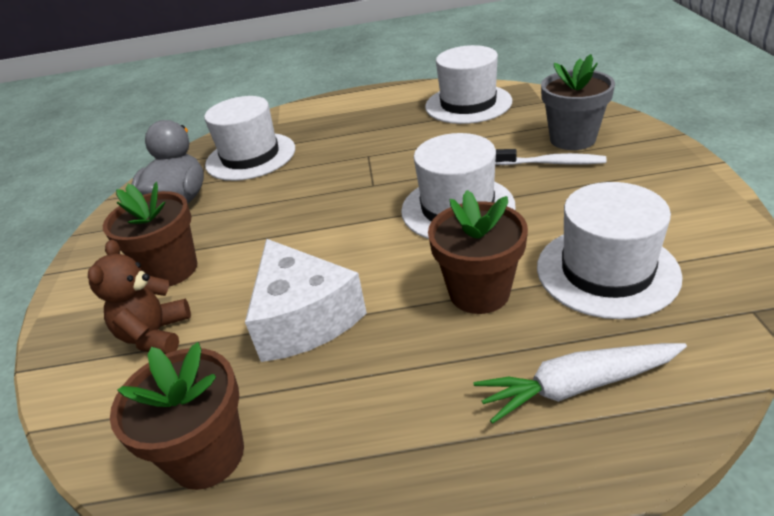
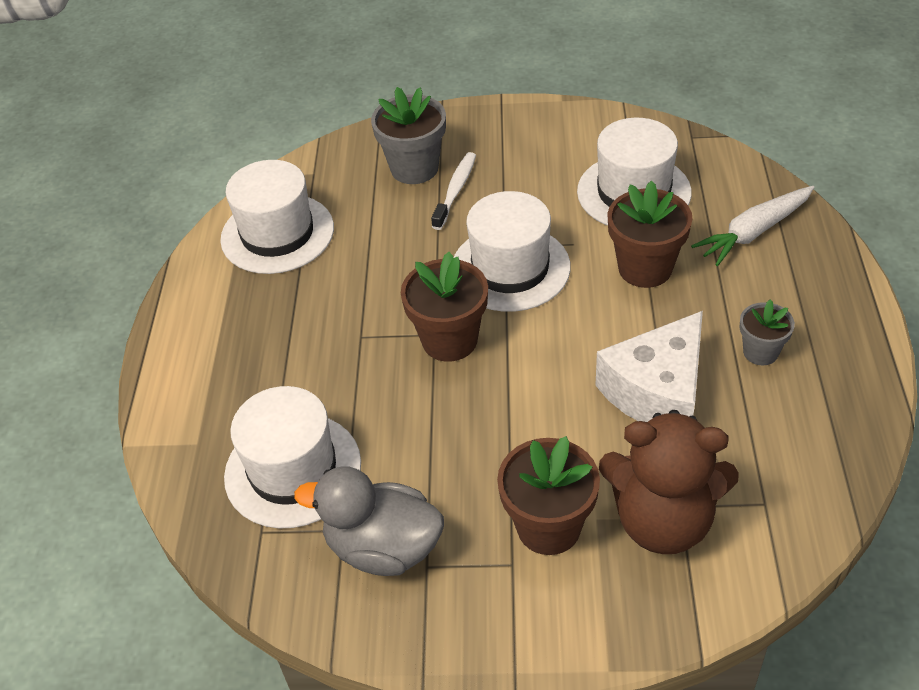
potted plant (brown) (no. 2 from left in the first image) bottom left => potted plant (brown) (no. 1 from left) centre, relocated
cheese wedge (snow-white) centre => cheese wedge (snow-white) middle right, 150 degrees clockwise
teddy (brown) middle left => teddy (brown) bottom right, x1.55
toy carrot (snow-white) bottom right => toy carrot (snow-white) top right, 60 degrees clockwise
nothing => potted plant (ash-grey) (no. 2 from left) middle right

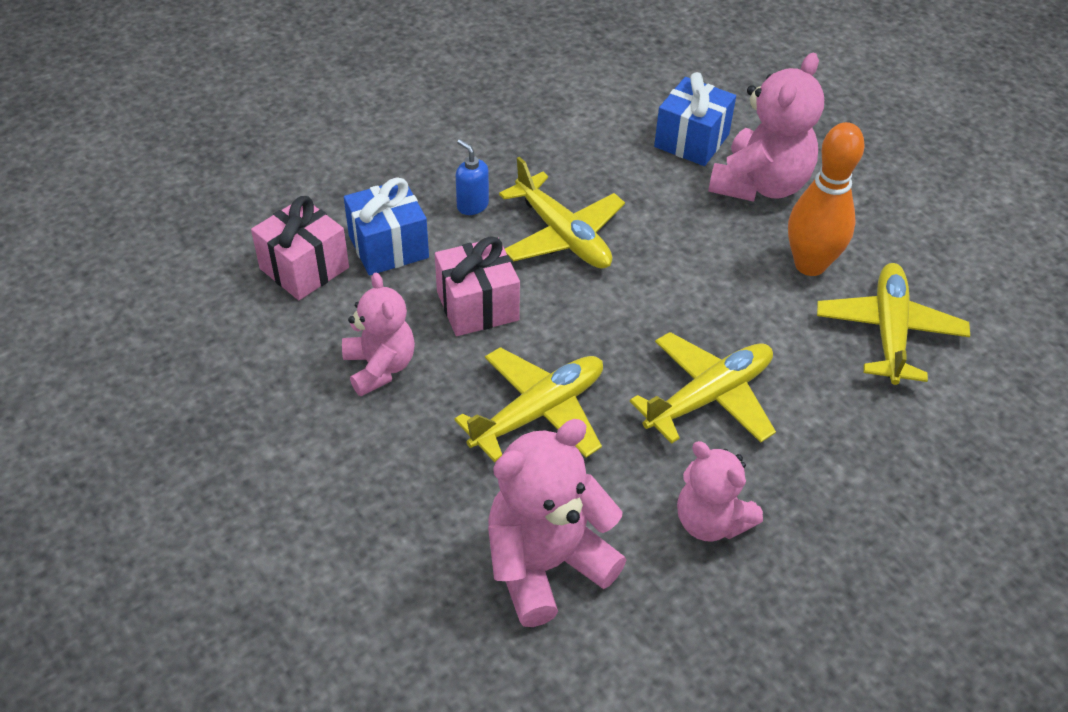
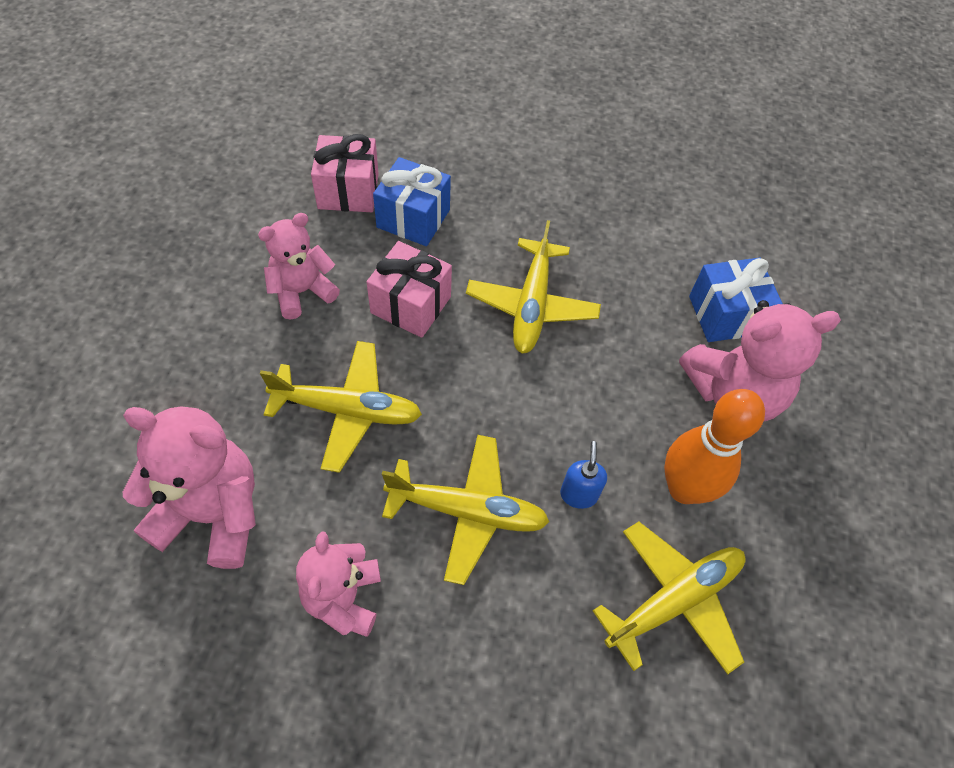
teddy (rosy) (no. 1 from left in the first image) centre => teddy (rosy) (no. 2 from left) middle left, 150 degrees counterclockwise
pump bottle (royal blue) top centre => pump bottle (royal blue) centre, relocated

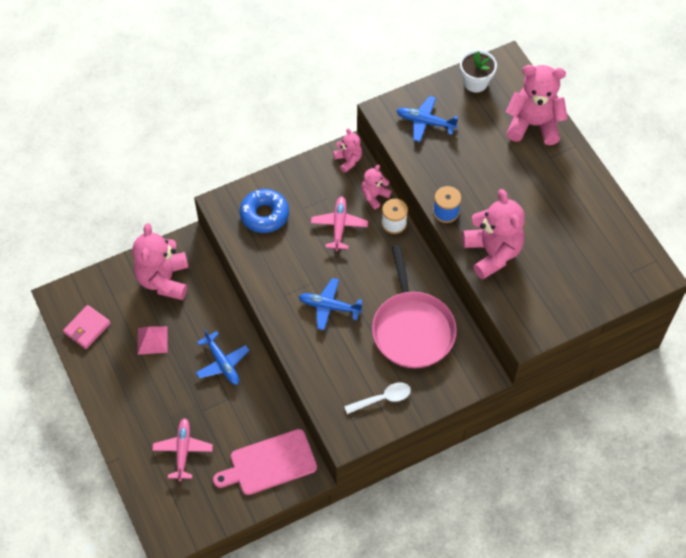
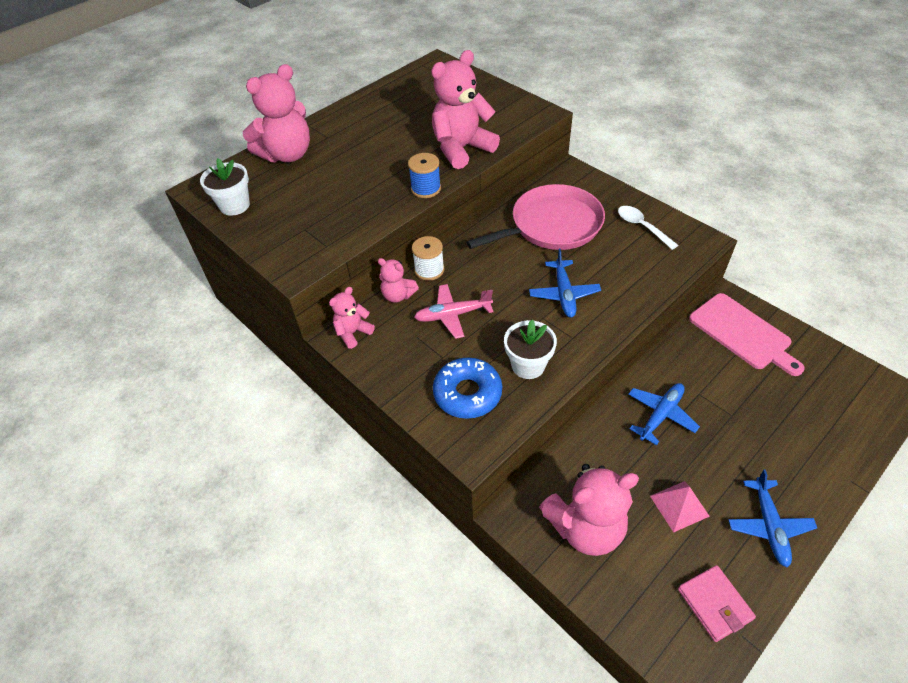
teddy (rosy) (no. 5 from left in the first image) top right => teddy (rosy) (no. 1 from left) top left, 120 degrees counterclockwise
nothing => potted plant (snow-white) (no. 2 from left) centre
wallet (rosy) middle left => wallet (rosy) bottom right, 45 degrees clockwise
toy plane (royal blue) (no. 3 from left) top centre => toy plane (royal blue) (no. 3 from left) bottom right, relocated
toy plane (rosy) (no. 1 from left) bottom left => nothing

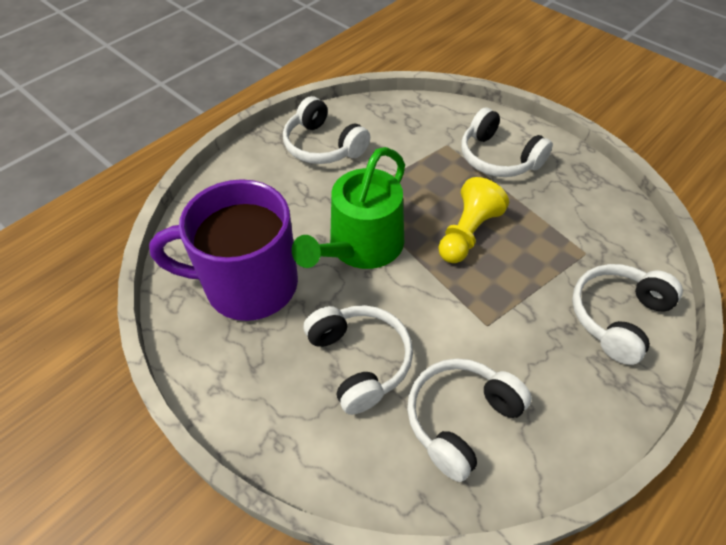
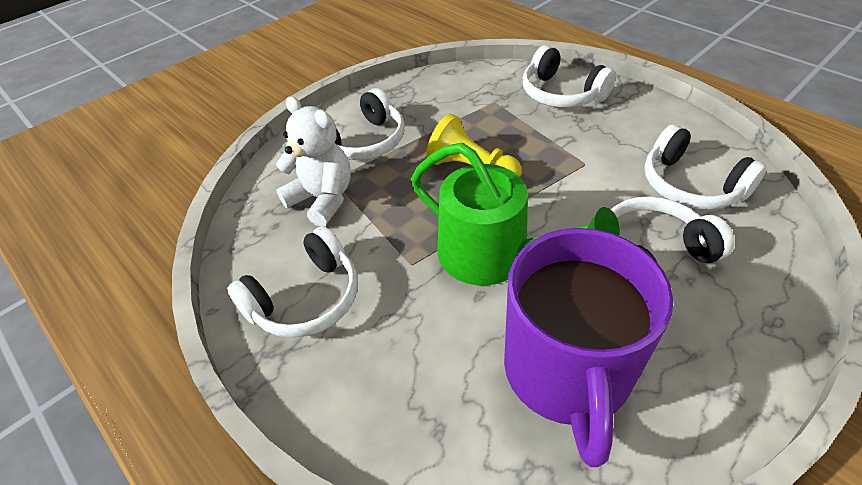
nothing => teddy (snow-white) top centre

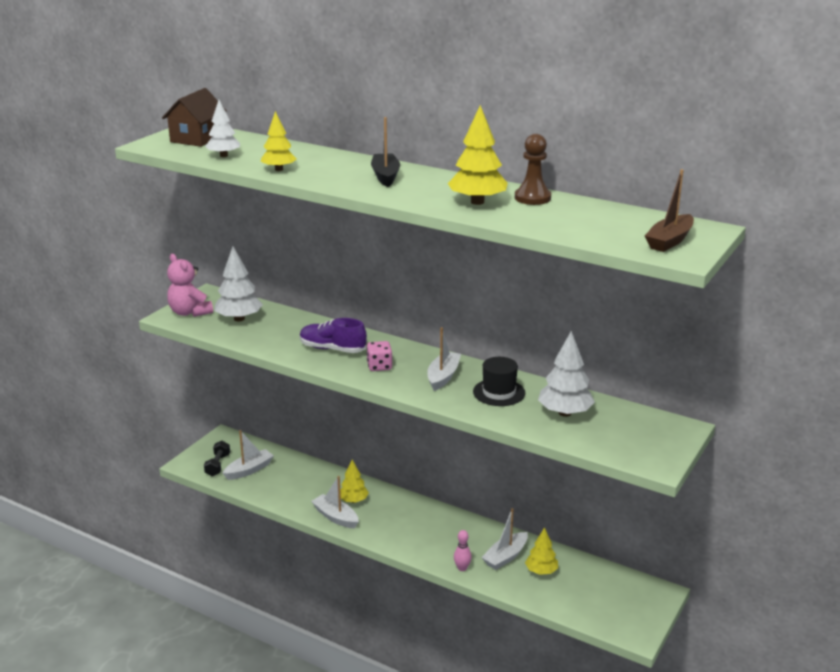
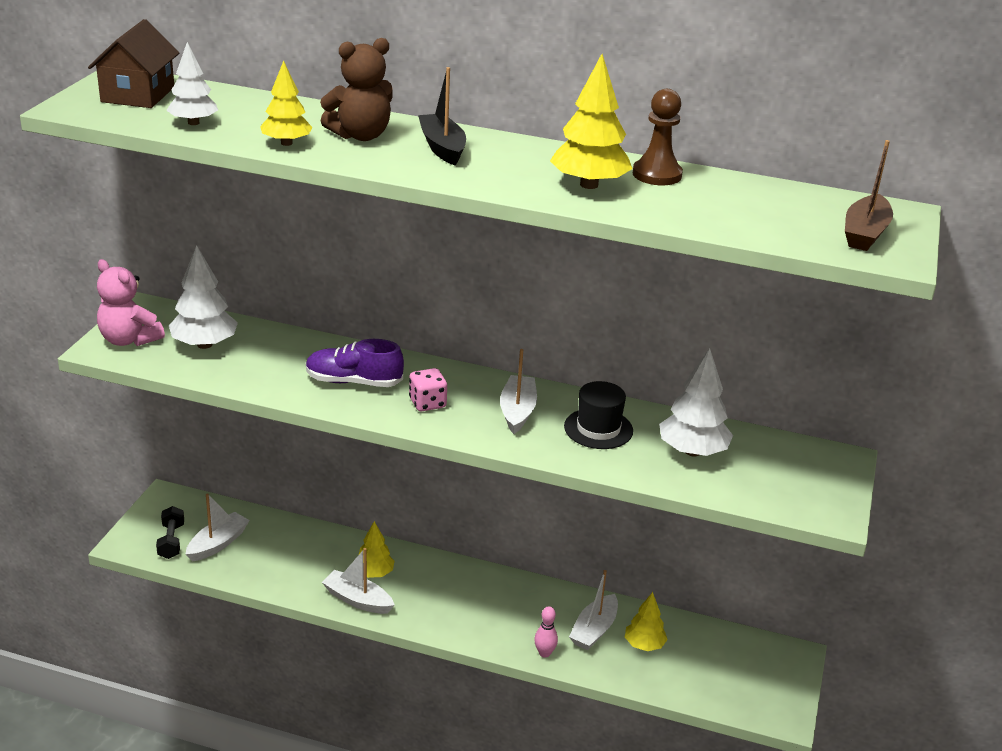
nothing => teddy (brown) top centre

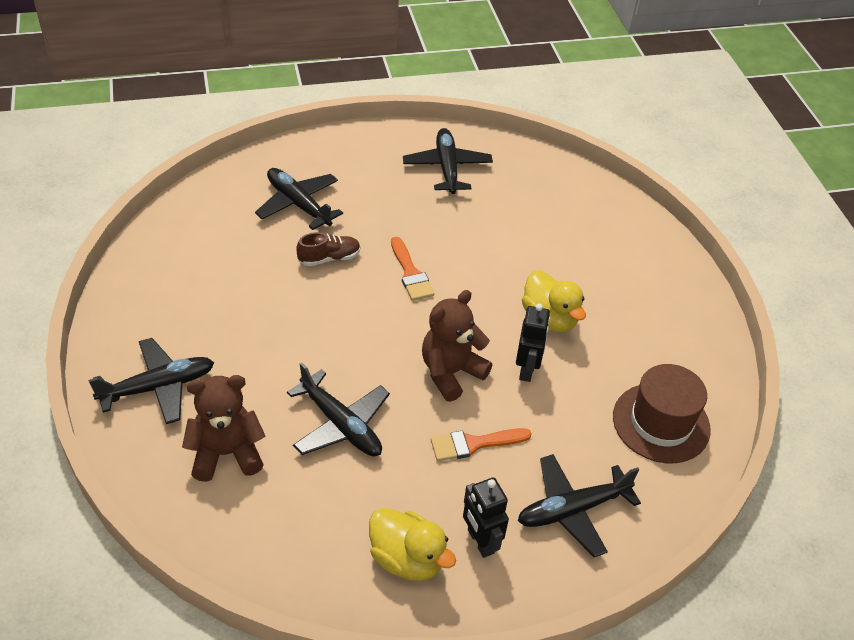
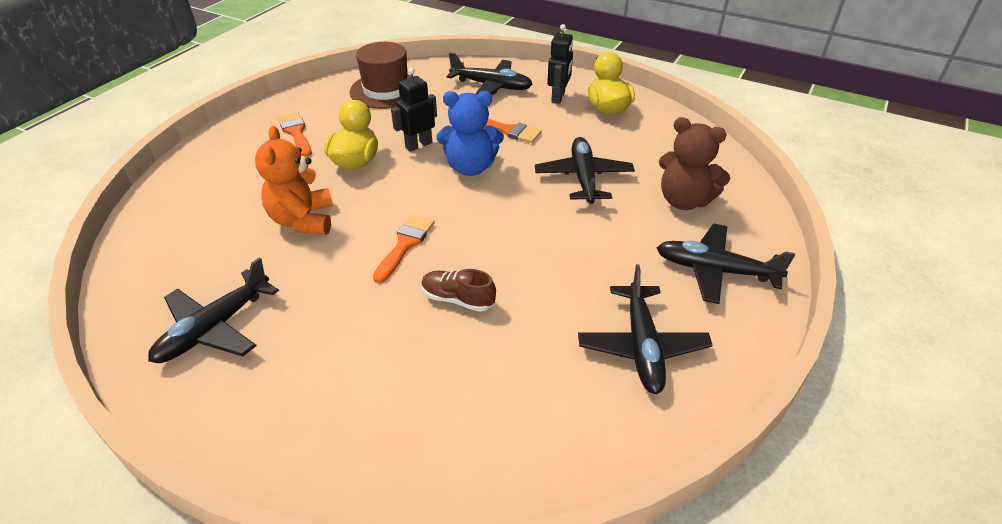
nothing => teddy (orange-coloured) middle left
nothing => paint brush (orange-coloured) (no. 1 from left) top left
teddy (brown) (no. 2 from left) centre => teddy (royal blue) top centre
toy plane (black) (no. 2 from left in the first image) top centre => toy plane (black) (no. 4 from left) centre, relocated

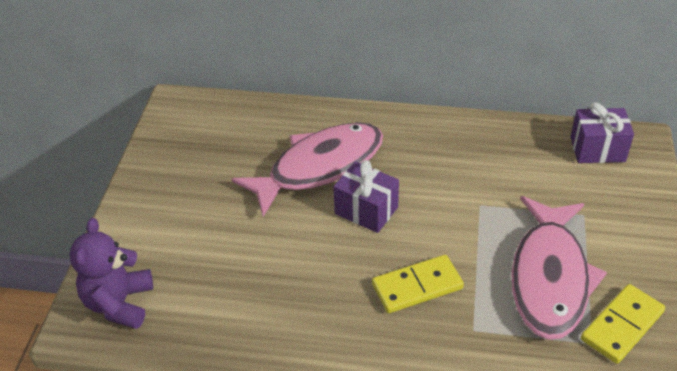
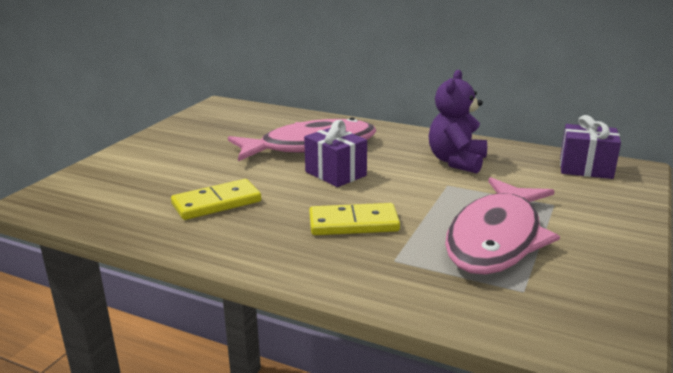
domino piece (yellow) (no. 2 from left in the first image) bottom right => domino piece (yellow) (no. 1 from left) middle left, relocated
teddy (violet) bottom left => teddy (violet) top right, relocated

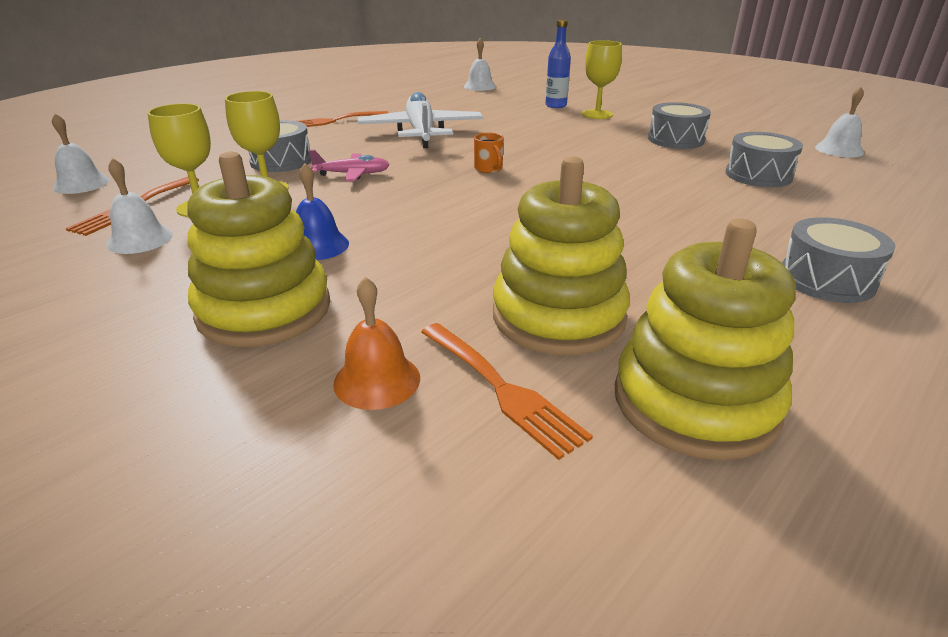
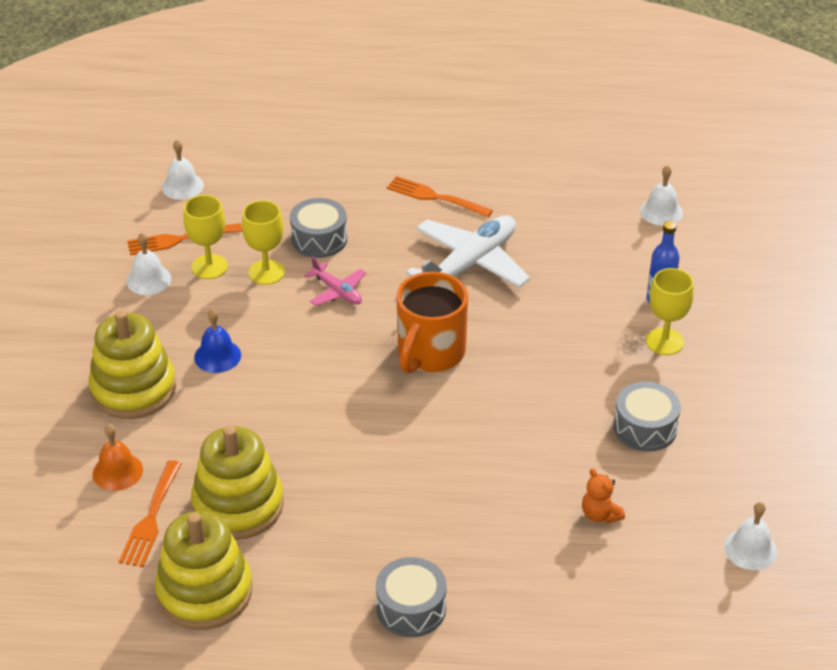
mug (orange-coloured) top centre => mug (orange-coloured) centre, x2.44
snare drum (ash-grey) (no. 3 from left) top right => teddy (orange-coloured) bottom right

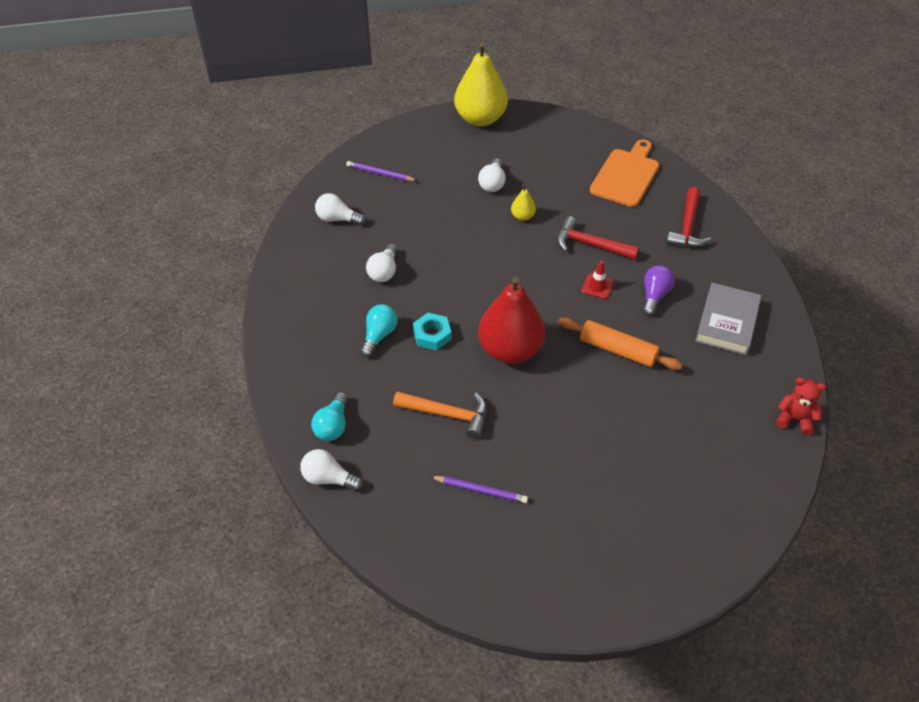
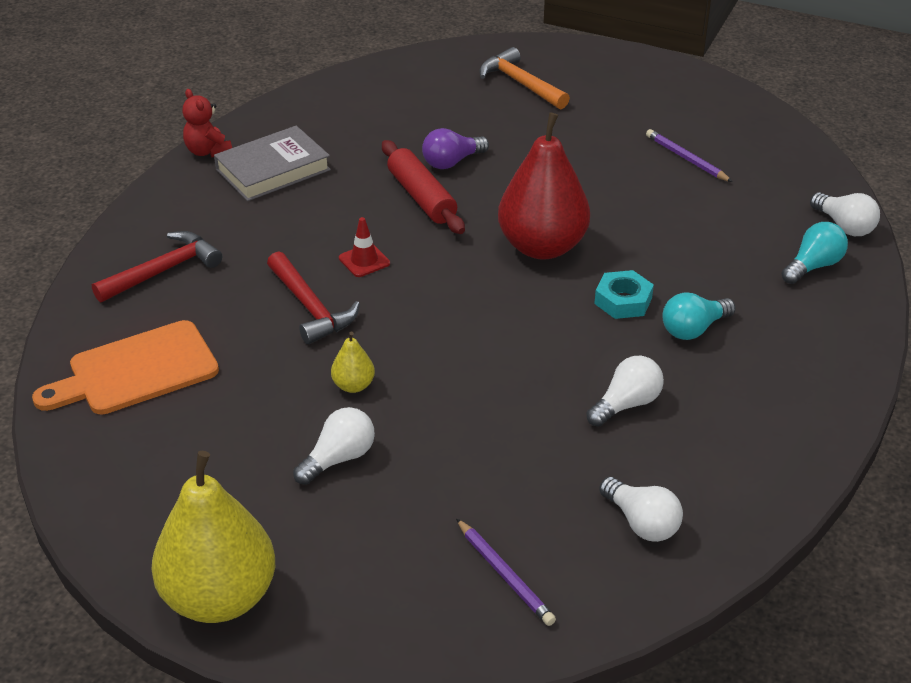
teddy (crimson) middle right => teddy (crimson) top left, relocated
rolling pin (orange-coloured) middle right => rolling pin (crimson) top centre
bulb (violet) middle right => bulb (violet) top centre, relocated
claw hammer (orange-coloured) centre => claw hammer (orange-coloured) top centre, relocated

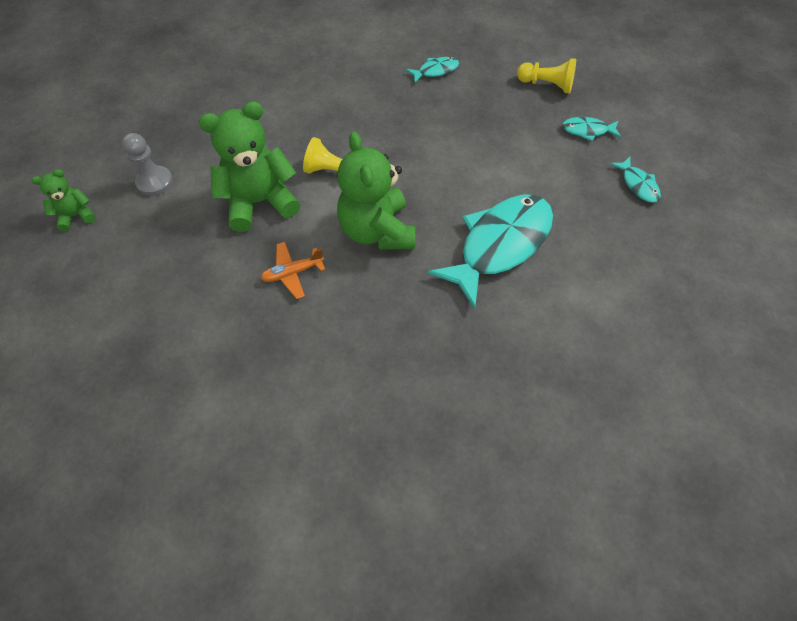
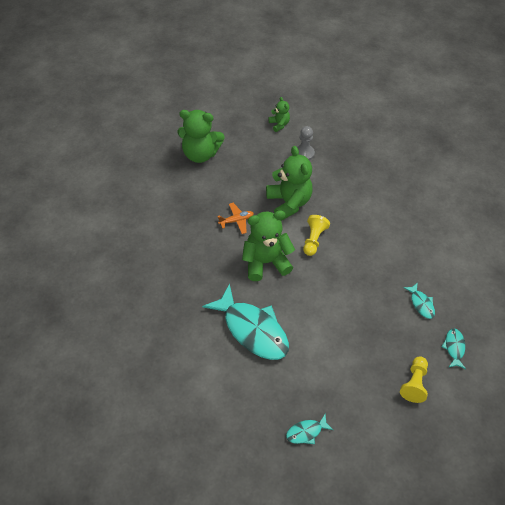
nothing => teddy (leaf-green) (no. 1 from left) top centre
toy plane (orange-coloured) centre, 90 degrees clockwise
fish (teal) (no. 3 from left in the first image) top right => fish (teal) (no. 4 from left) bottom right, relocated

